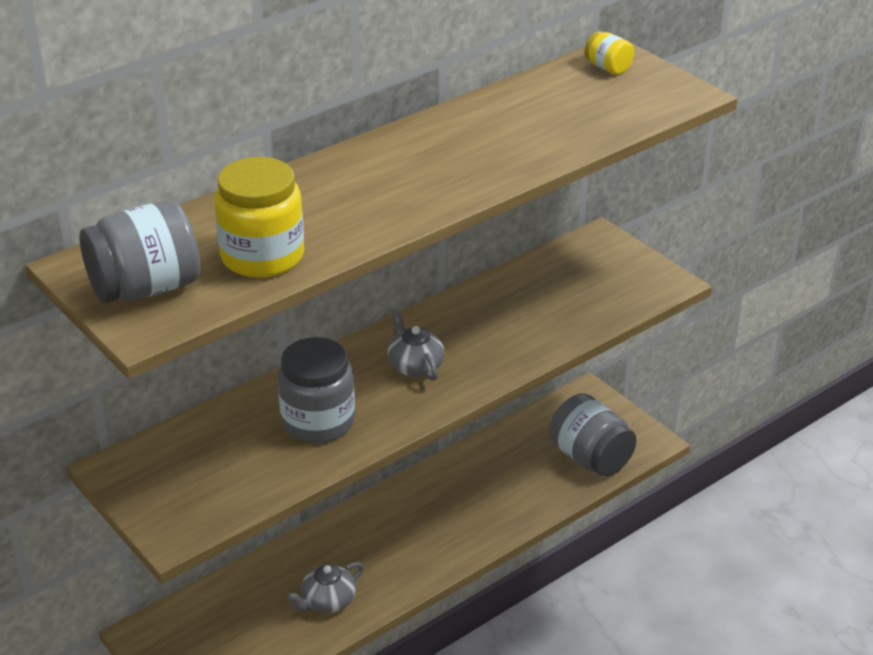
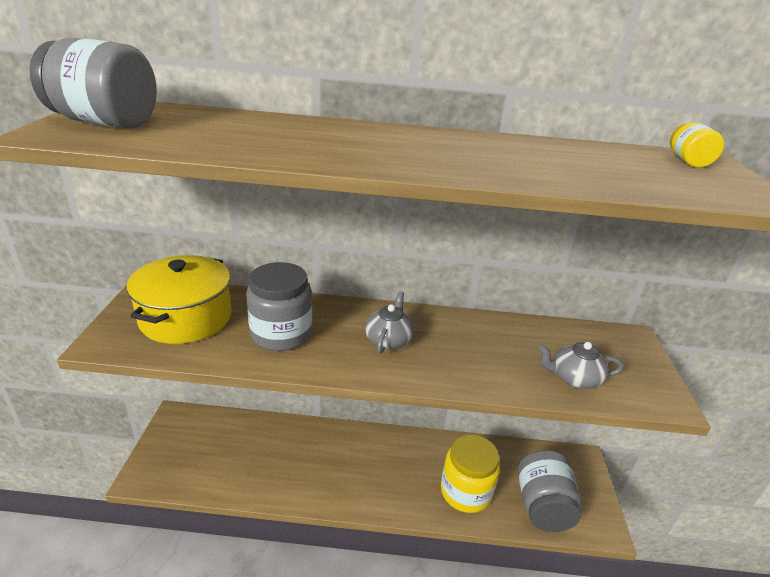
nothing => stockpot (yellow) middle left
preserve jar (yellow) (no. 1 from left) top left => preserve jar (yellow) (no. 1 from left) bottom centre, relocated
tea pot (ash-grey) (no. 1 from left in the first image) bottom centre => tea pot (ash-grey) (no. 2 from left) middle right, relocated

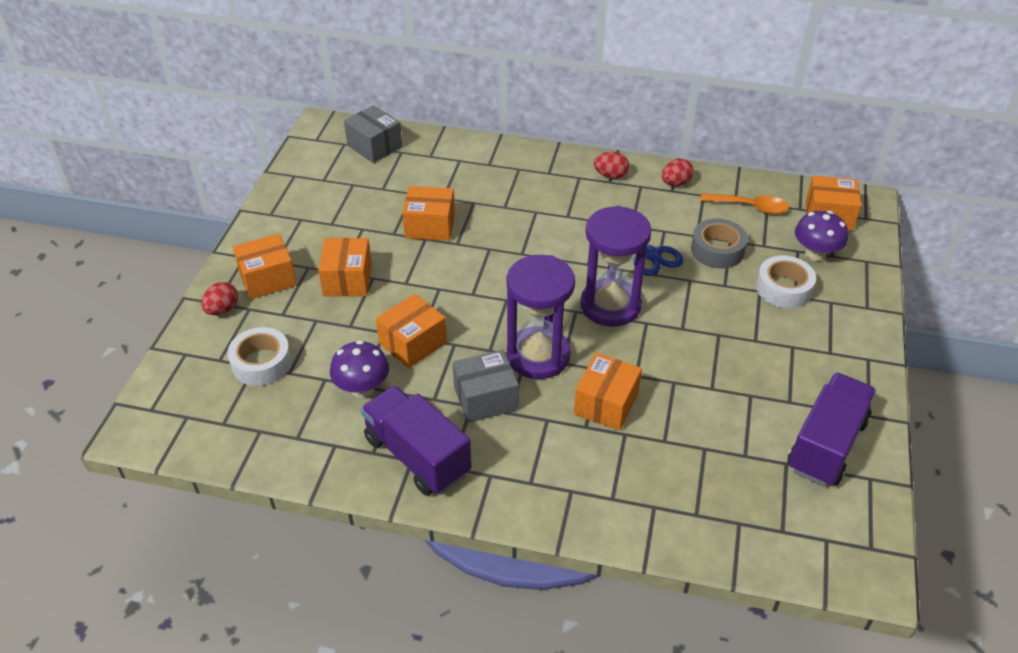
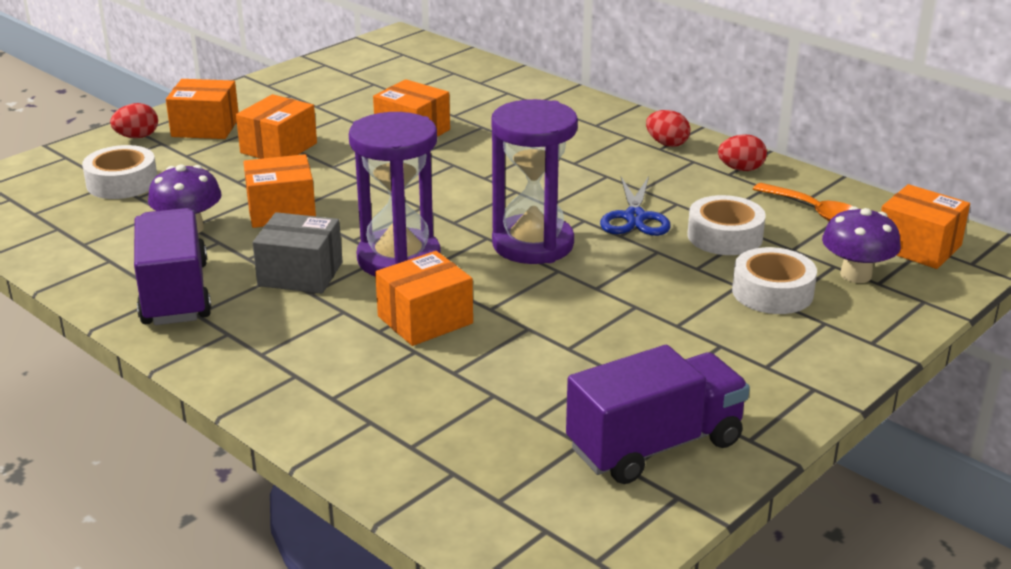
sticky tape (ash-grey) middle right => sticky tape (snow-white) (no. 2 from left) middle right
parcel (ash-grey) (no. 1 from left) top centre => nothing

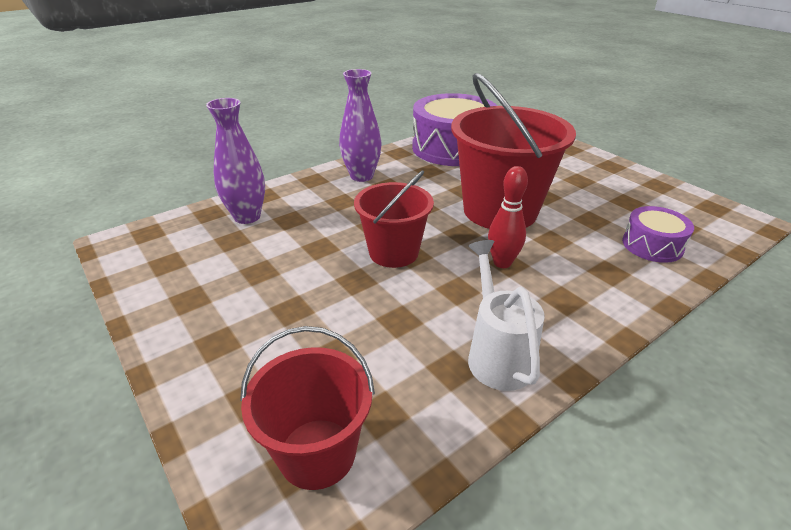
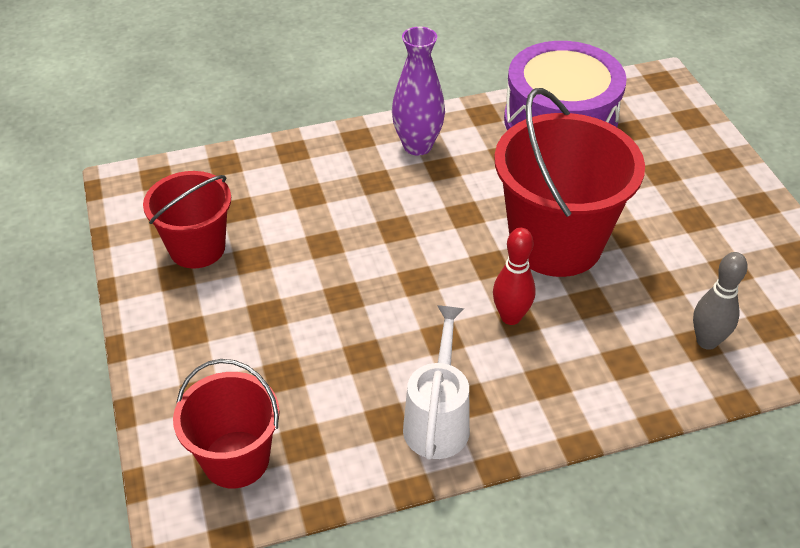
sand bucket (crimson) (no. 2 from left in the first image) centre => sand bucket (crimson) (no. 1 from left) middle left, relocated
snare drum (violet) (no. 2 from left) middle right => bowling pin (ash-grey) middle right
flower vase (violet) (no. 1 from left) top left => nothing

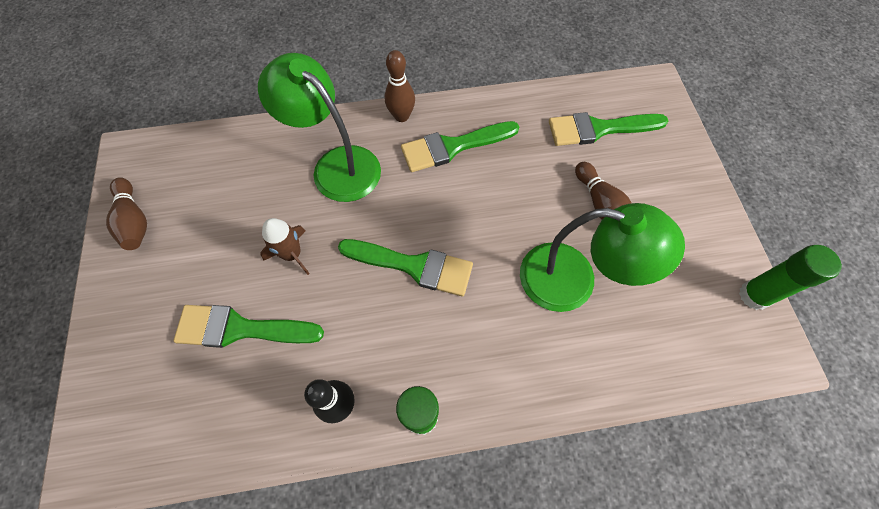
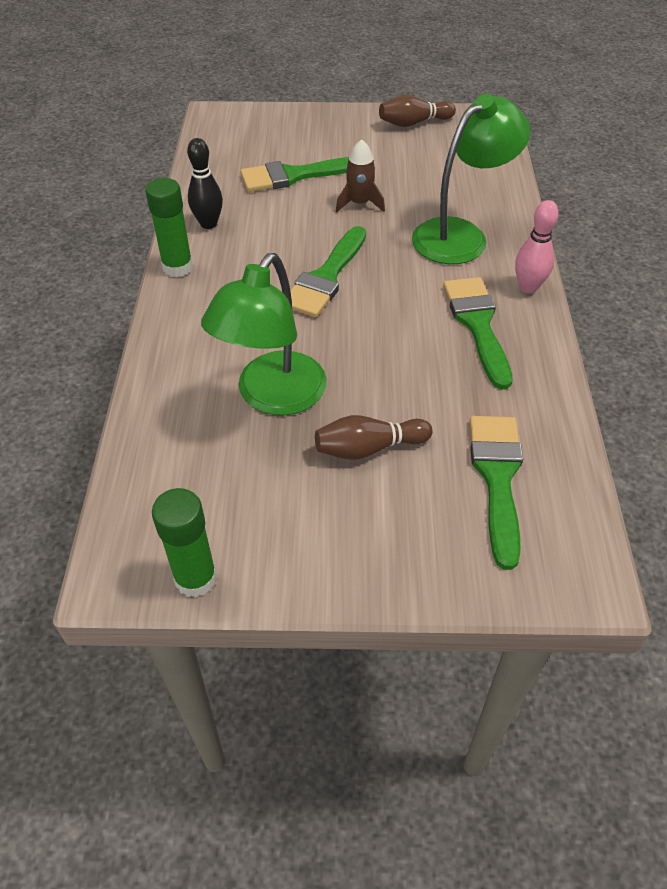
paint brush (leaf-green) (no. 1 from left) middle left => paint brush (leaf-green) (no. 1 from left) top centre, 120 degrees counterclockwise
bowling pin (brown) (no. 2 from left) top centre => bowling pin (rosy) top right

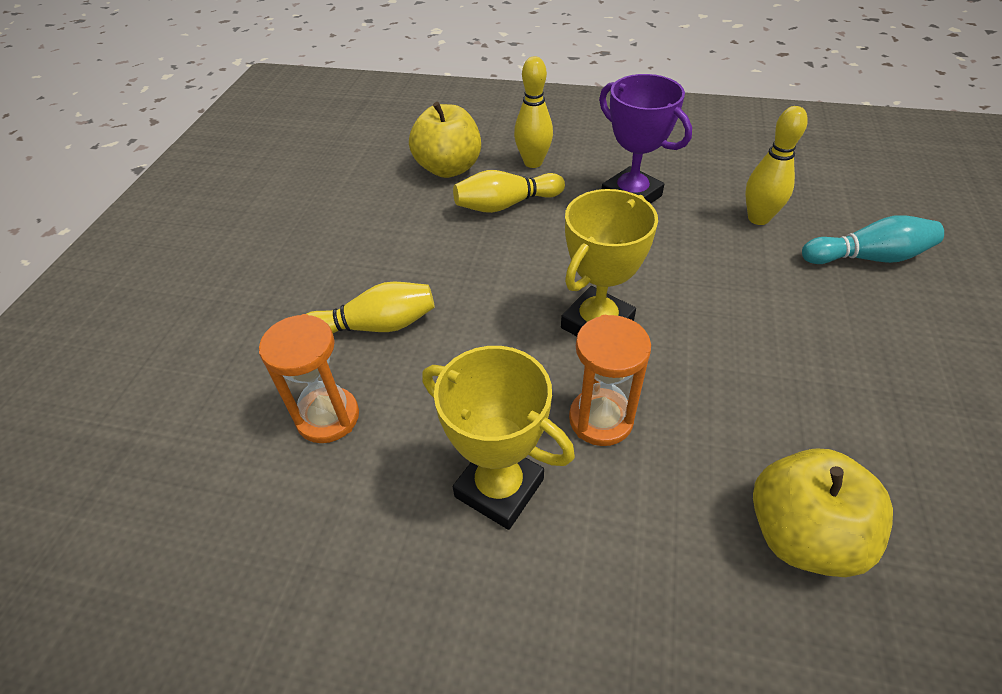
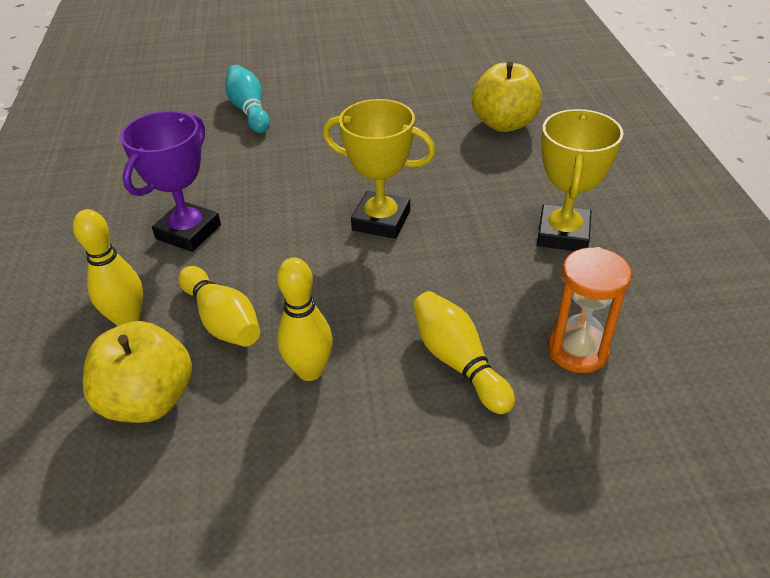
bowling pin (yellow) (no. 4 from left in the first image) top right => bowling pin (yellow) (no. 3 from left) centre, relocated
sand timer (orange-coloured) (no. 2 from left) centre => nothing

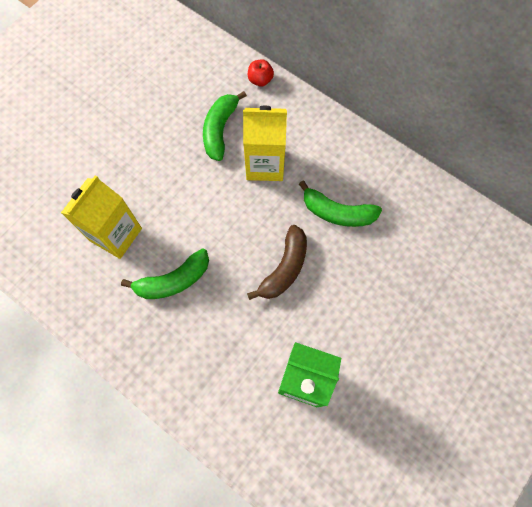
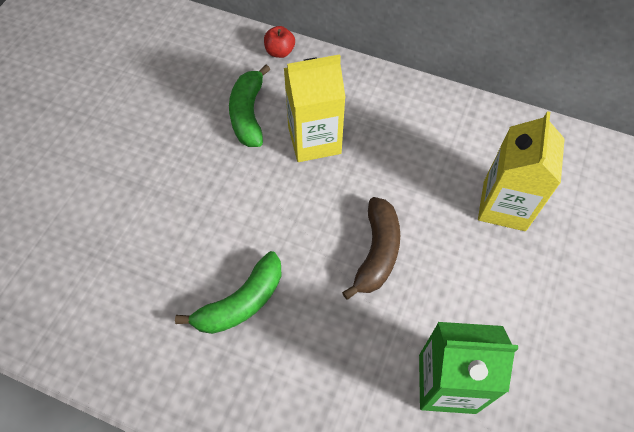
carton (yellow) (no. 1 from left in the first image) middle left => carton (yellow) (no. 2 from left) middle right, relocated
banana fruit (leaf-green) (no. 3 from left) centre => nothing

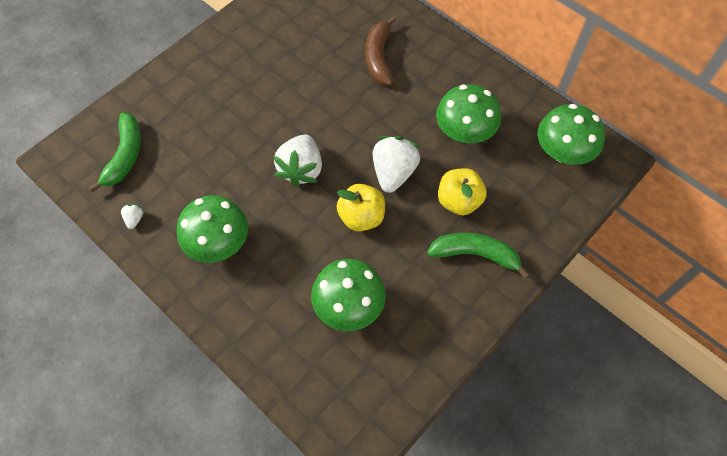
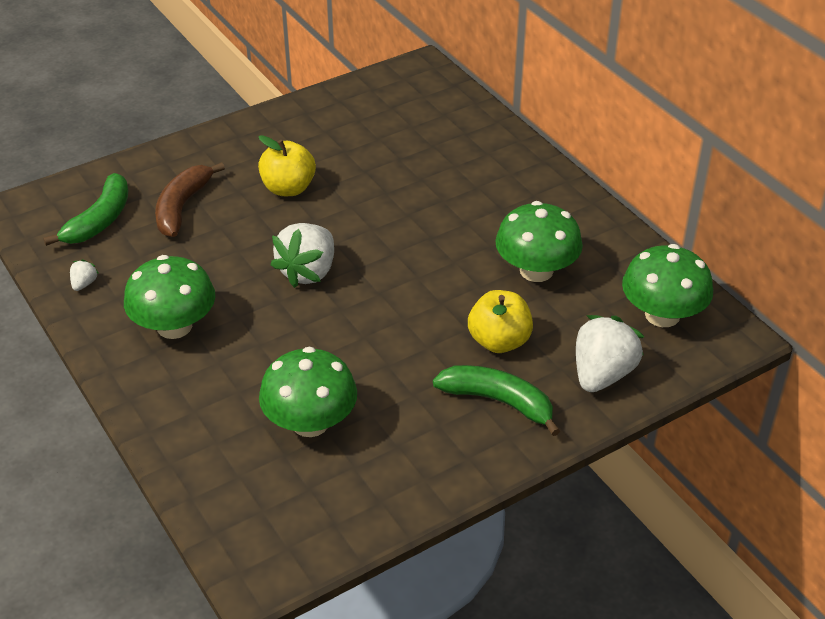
banana fruit (brown) top centre => banana fruit (brown) top left, relocated
apple (yellow) (no. 1 from left) centre => apple (yellow) (no. 1 from left) top centre, relocated
strawberry (snow-white) (no. 3 from left) centre => strawberry (snow-white) (no. 3 from left) middle right, relocated

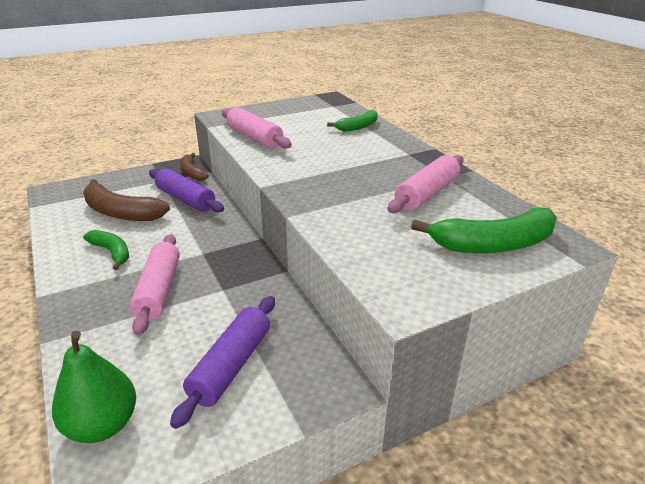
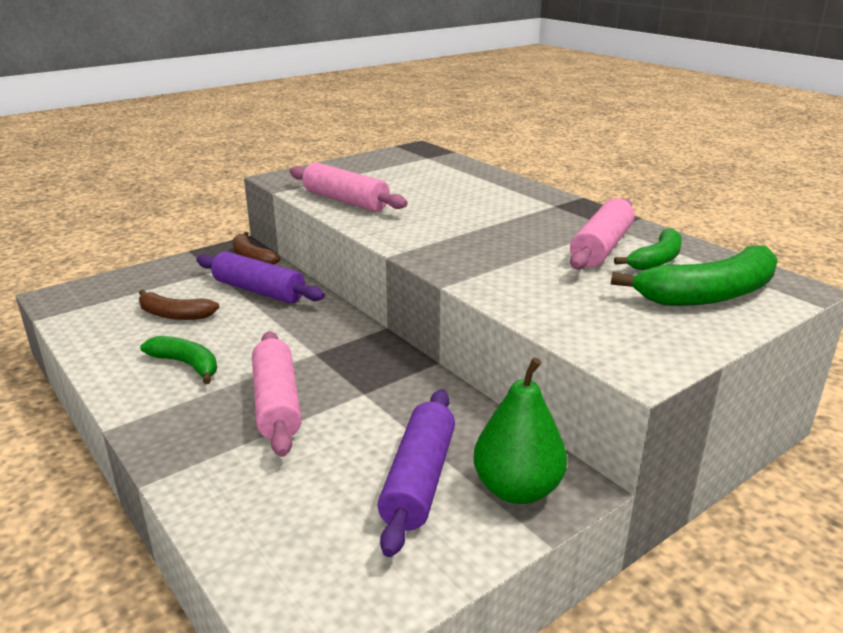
banana fruit (brown) (no. 1 from left) middle left, x0.60
pear fruit (leaf-green) bottom left => pear fruit (leaf-green) bottom centre, relocated
banana fruit (leaf-green) (no. 2 from left) top centre => banana fruit (leaf-green) (no. 2 from left) middle right, relocated

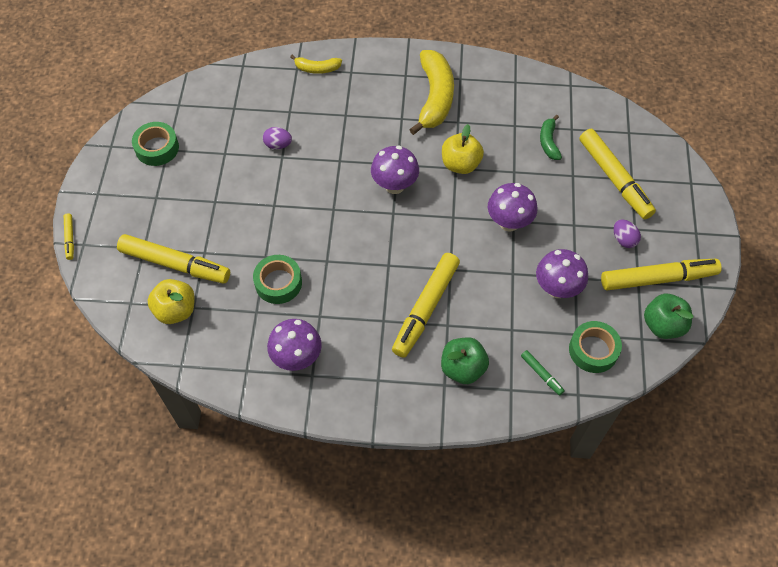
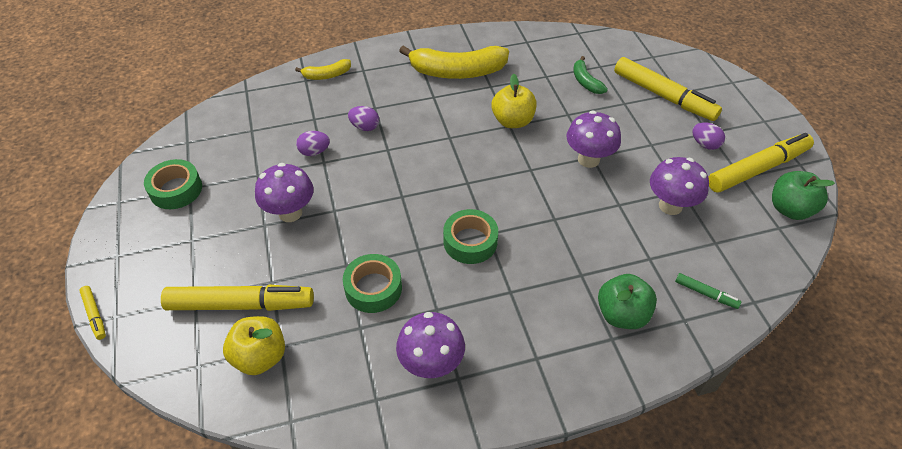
toadstool (violet) (no. 2 from left in the first image) top centre => toadstool (violet) (no. 1 from left) middle left, relocated
nothing => egg (violet) (no. 2 from left) top centre
banana fruit (yellow) (no. 2 from left) top centre, 105 degrees clockwise
sticky tape (leaf-green) (no. 3 from left) middle right => sticky tape (leaf-green) (no. 3 from left) centre, relocated
marker (yellow) (no. 3 from left) centre => nothing

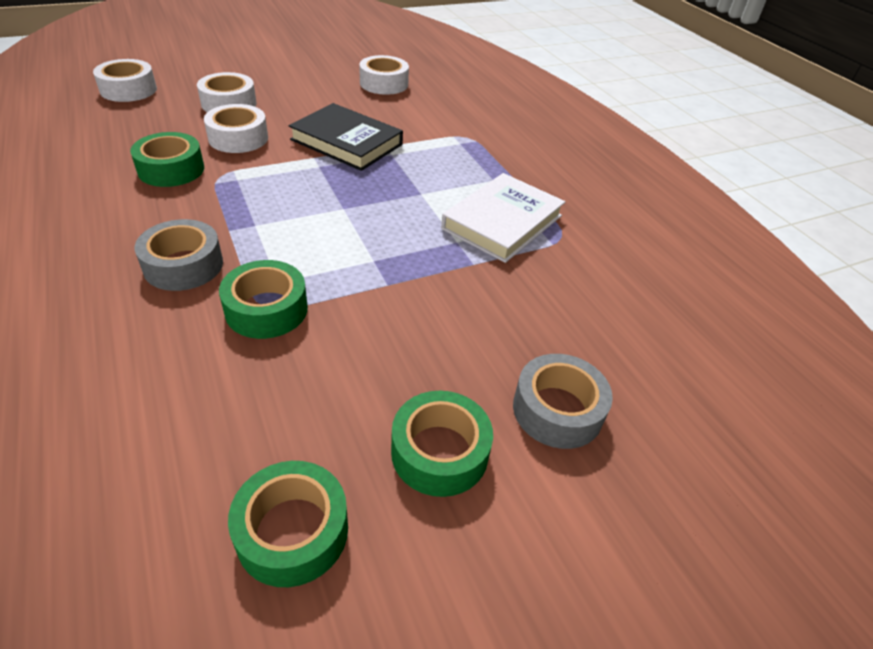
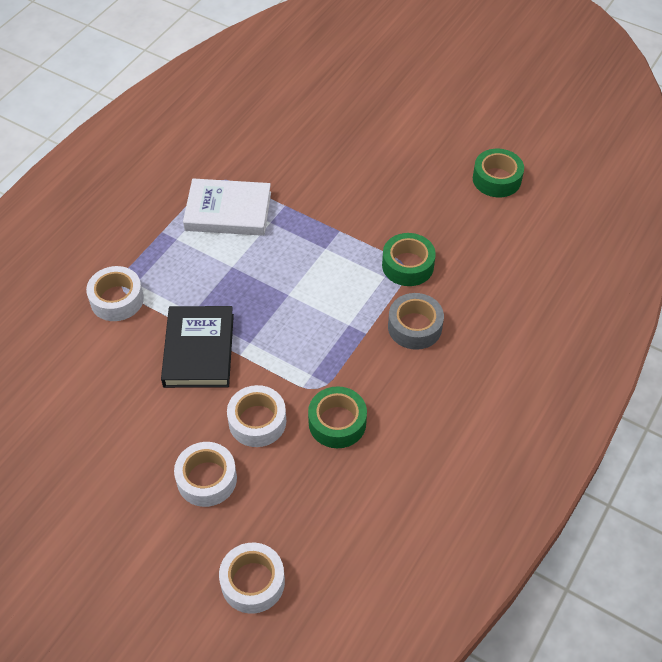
sticky tape (snow-white) (no. 4 from left in the first image) top centre => sticky tape (snow-white) (no. 1 from left) middle left, relocated
sticky tape (leaf-green) (no. 4 from left) bottom centre => nothing
sticky tape (ash-grey) (no. 2 from left) centre => nothing

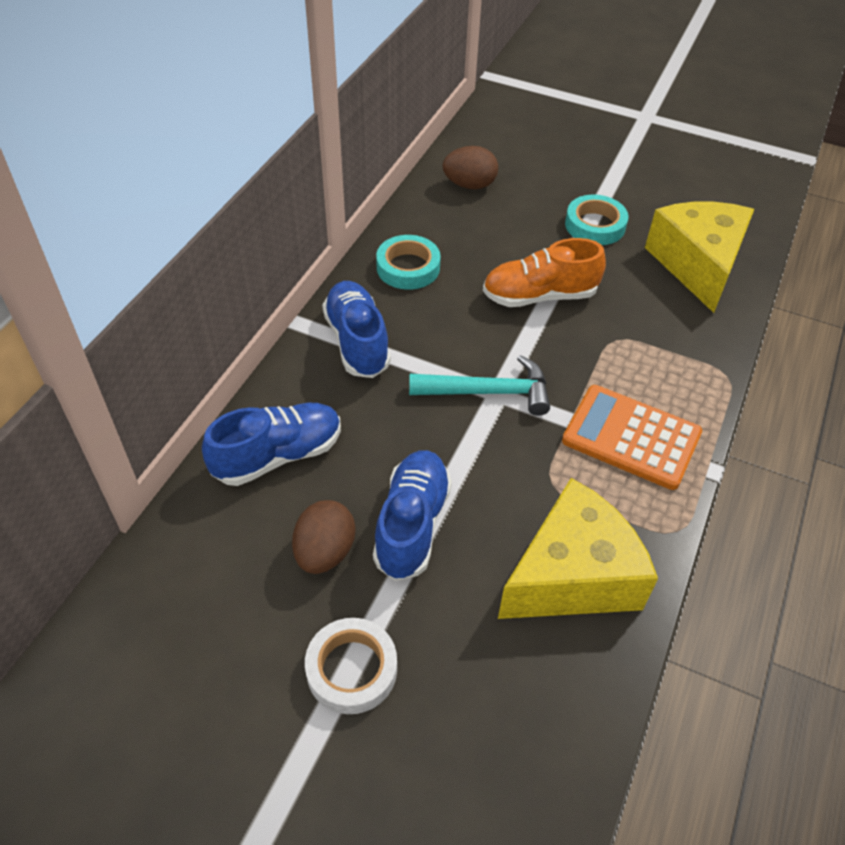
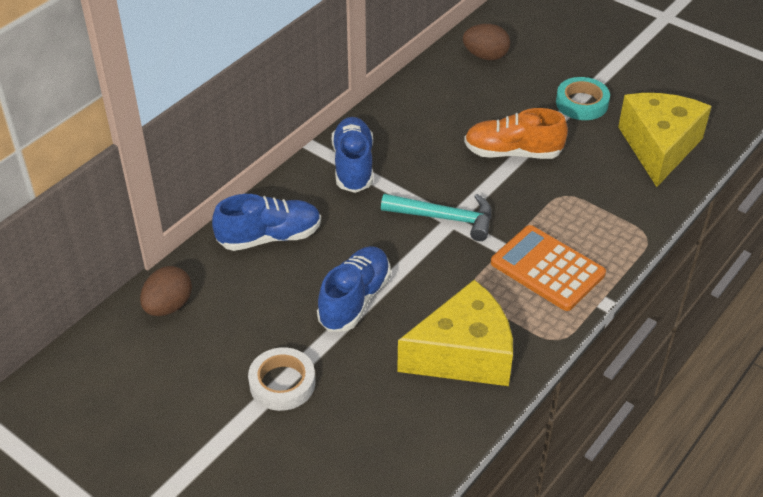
egg (brown) (no. 1 from left) centre => egg (brown) (no. 1 from left) middle left, relocated
sticky tape (teal) (no. 1 from left) top centre => nothing

